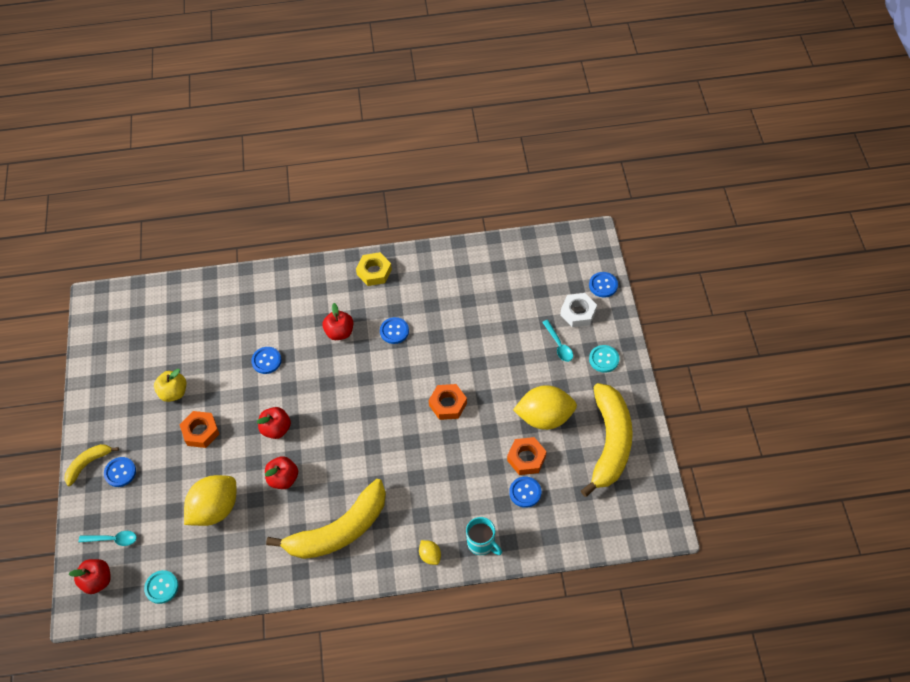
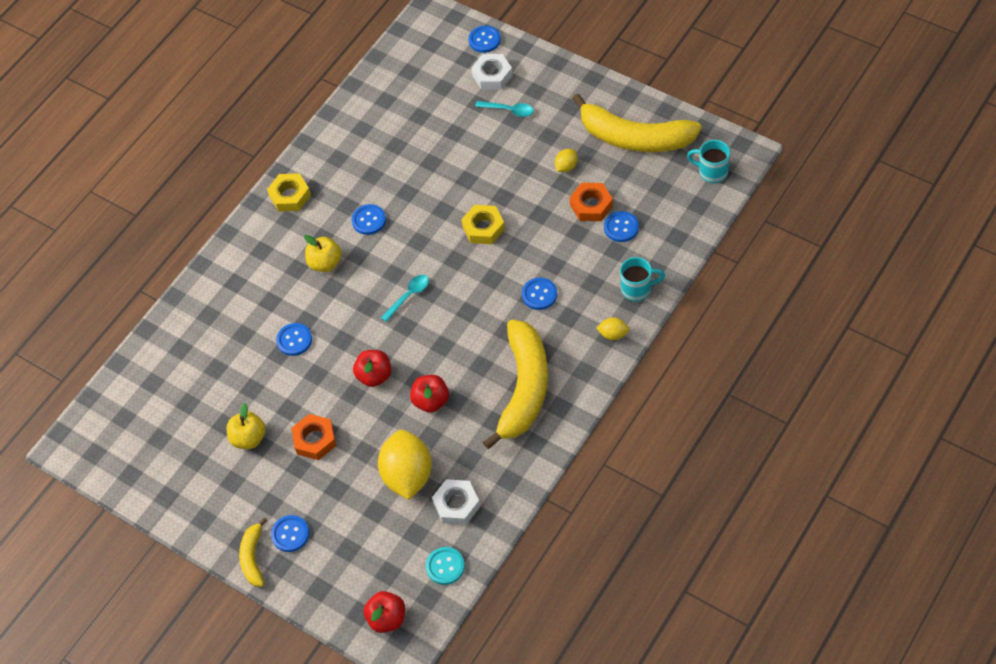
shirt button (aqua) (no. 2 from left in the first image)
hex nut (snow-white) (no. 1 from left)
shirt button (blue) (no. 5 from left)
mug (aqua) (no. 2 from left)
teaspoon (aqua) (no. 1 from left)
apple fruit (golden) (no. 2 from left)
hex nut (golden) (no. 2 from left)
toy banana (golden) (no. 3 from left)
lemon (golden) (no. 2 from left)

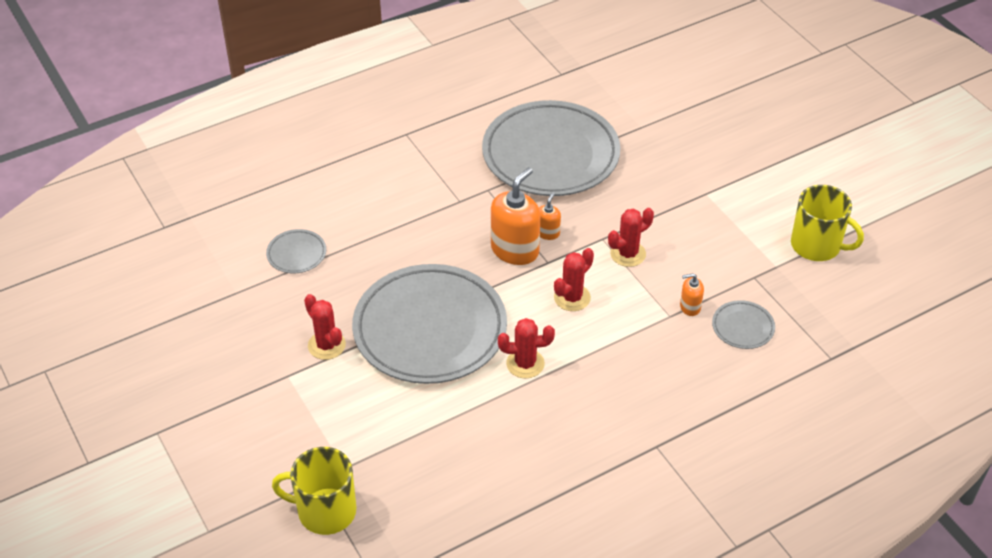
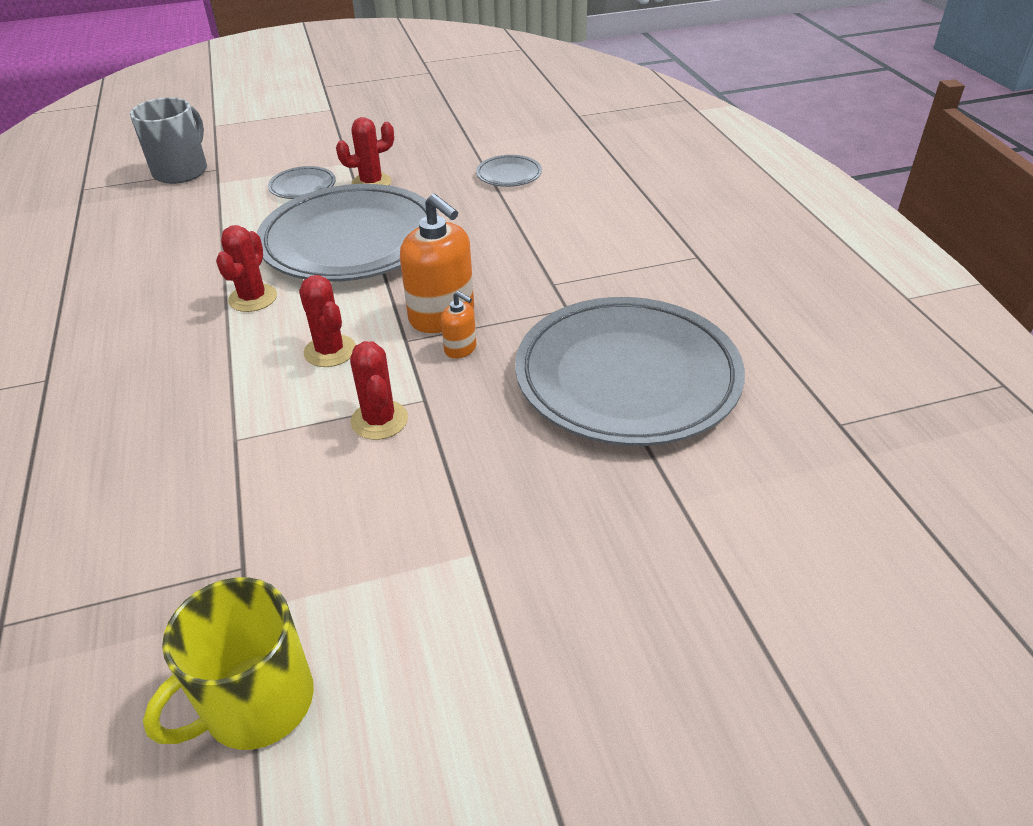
soap dispenser (bright orange) (no. 3 from left in the first image)
plate (ash-grey) (no. 1 from left)
mug (ash-grey)

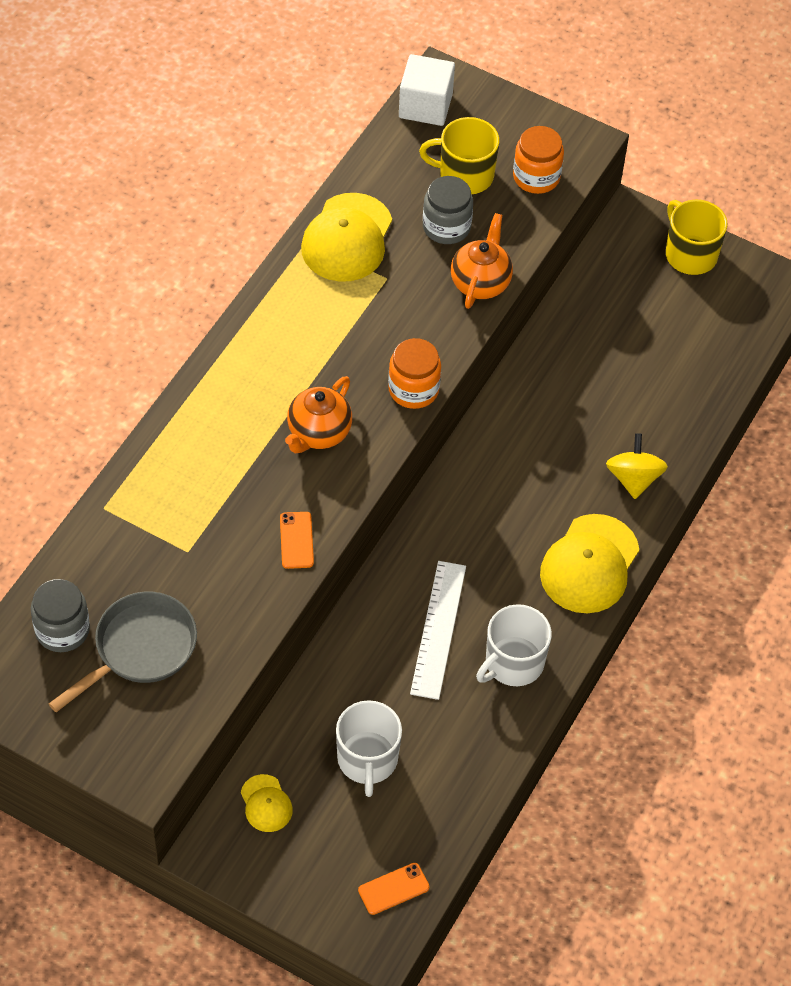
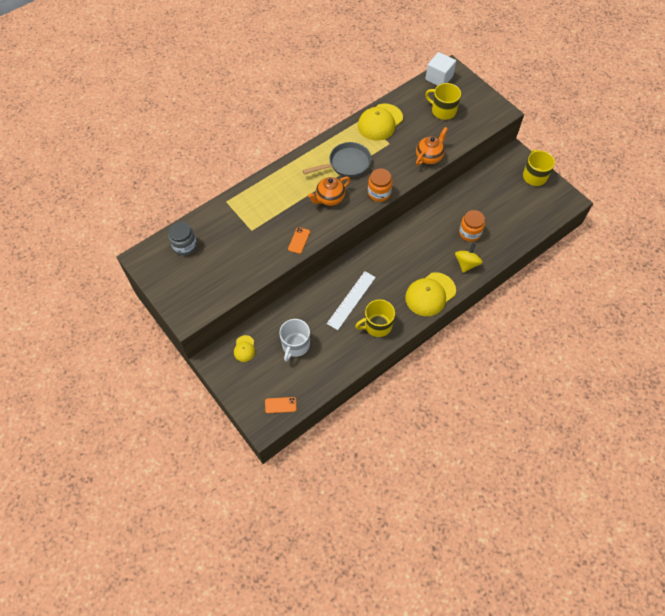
preserve jar (ash-grey) (no. 2 from left in the first image)
frying pan (ash-grey)
preserve jar (bright orange) (no. 2 from left)
mug (golden) (no. 1 from left)

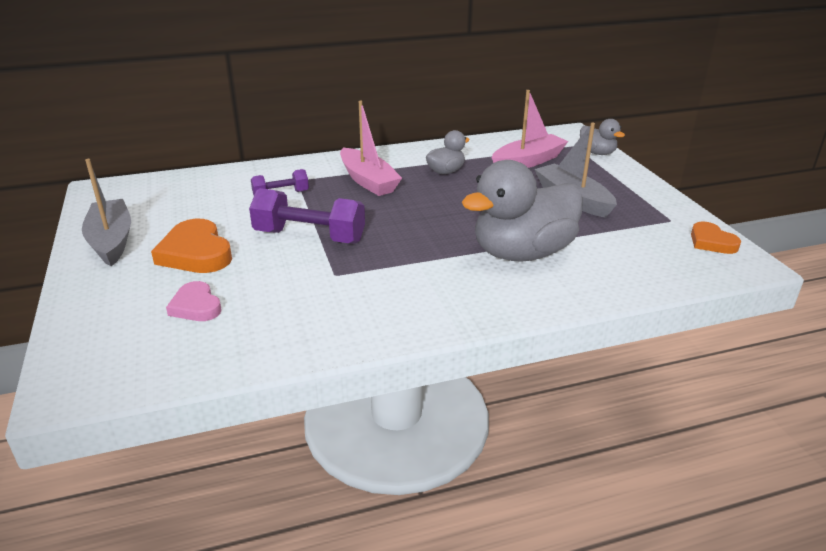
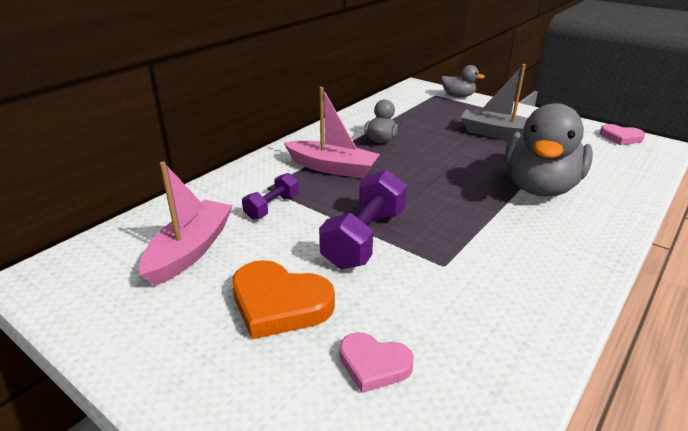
sailboat (ash-grey) (no. 1 from left in the first image)
sailboat (pink) (no. 1 from left)
heart shape (pink) (no. 2 from left)
dumbbell (purple) (no. 2 from left)

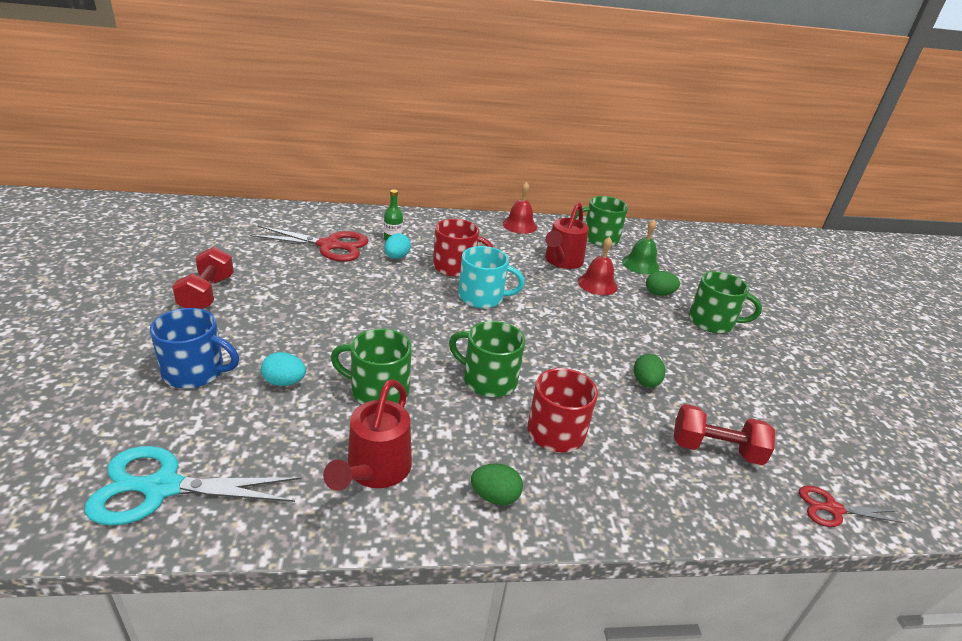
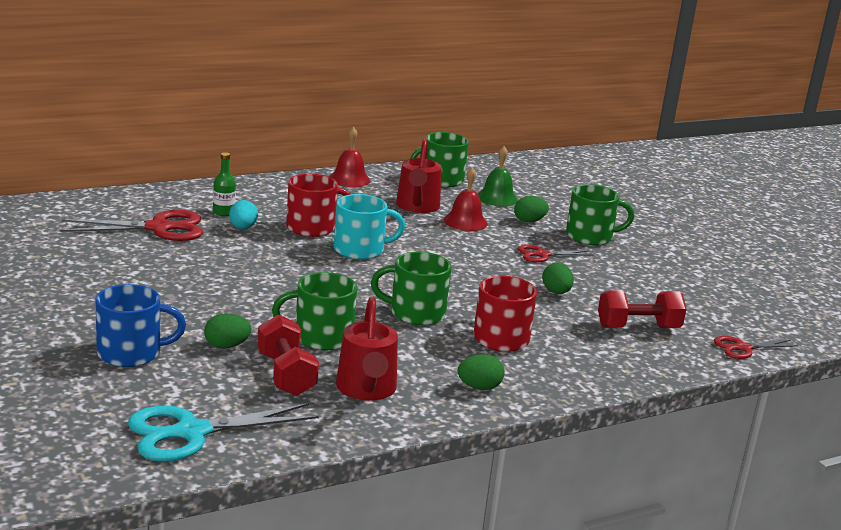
pair of scissors (crimson) (no. 2 from left)
dumbbell (crimson) (no. 1 from left)
egg shape (leaf-green) (no. 1 from left)

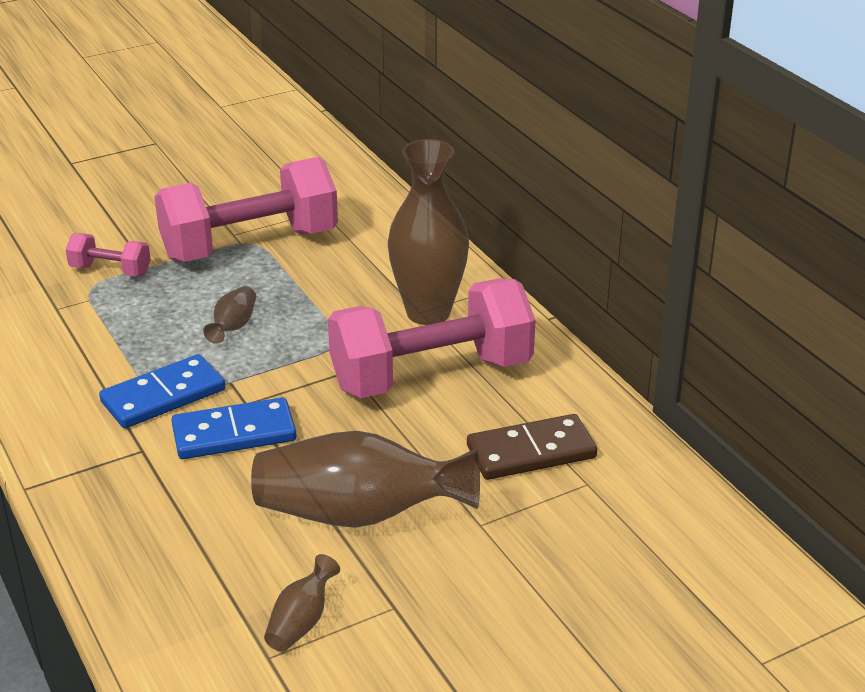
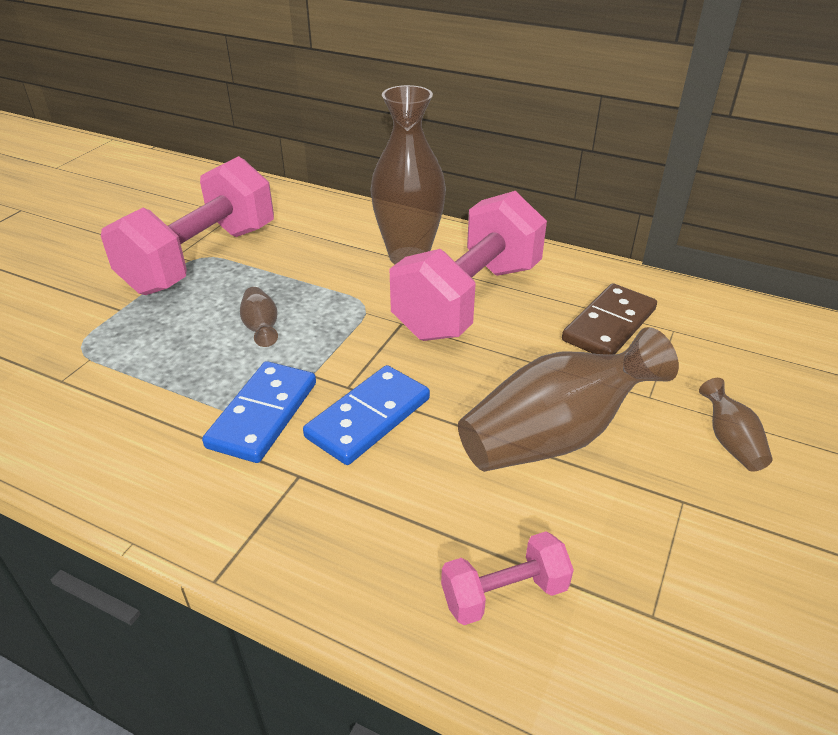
dumbbell (pink) (no. 3 from left)
vase (russet) (no. 4 from left)

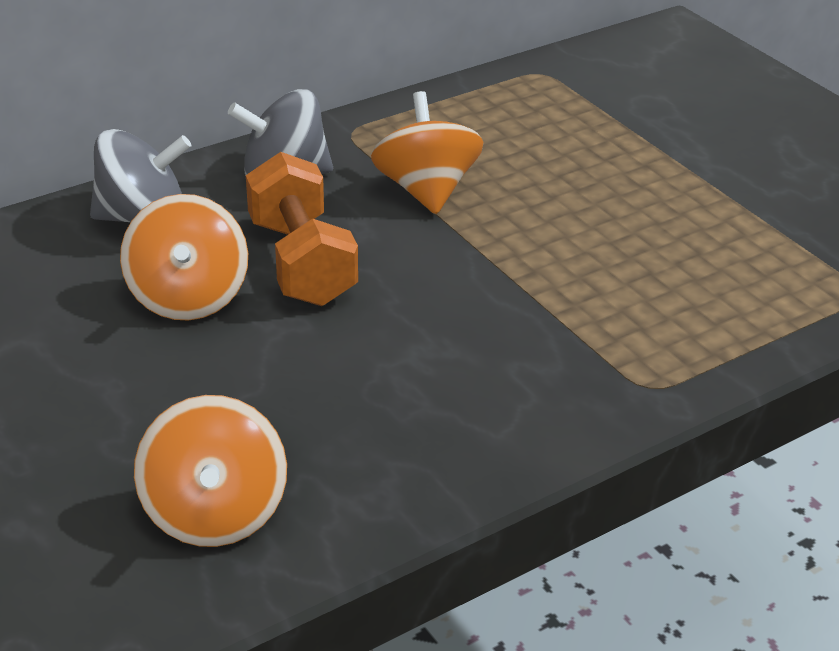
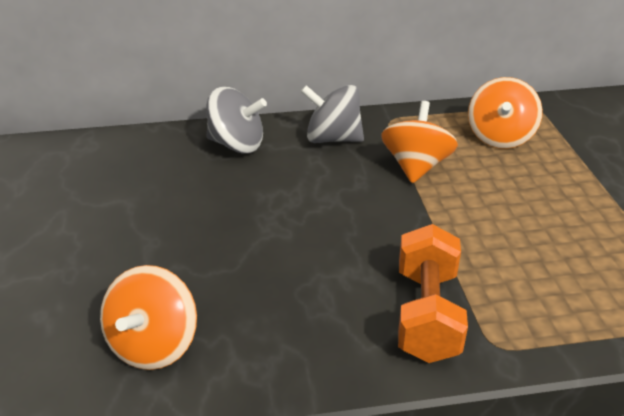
spinning top (bright orange) (no. 3 from left)
dumbbell (bright orange)

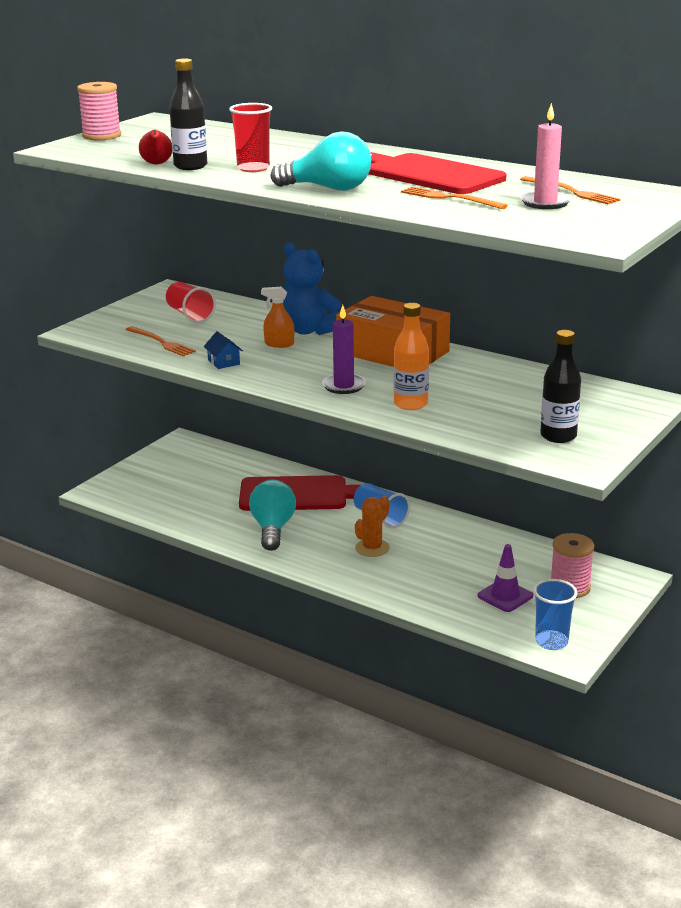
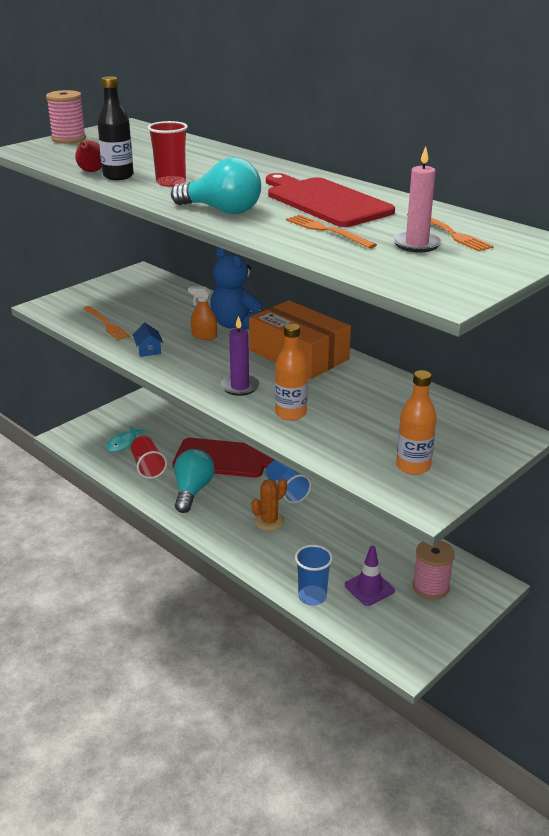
fish (aqua)
beaker (crimson) (no. 1 from left)
beaker (blue) (no. 2 from left)
flask (bright orange) (no. 2 from left)

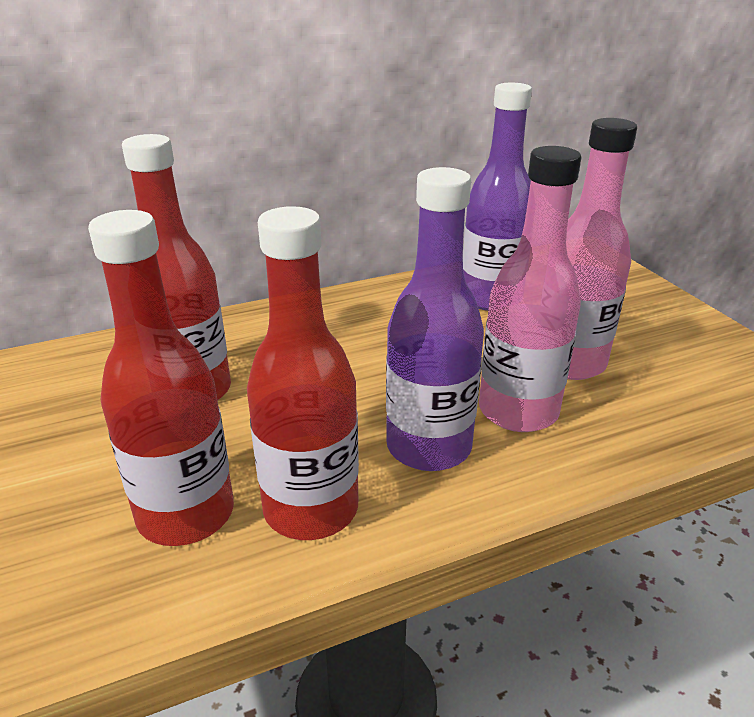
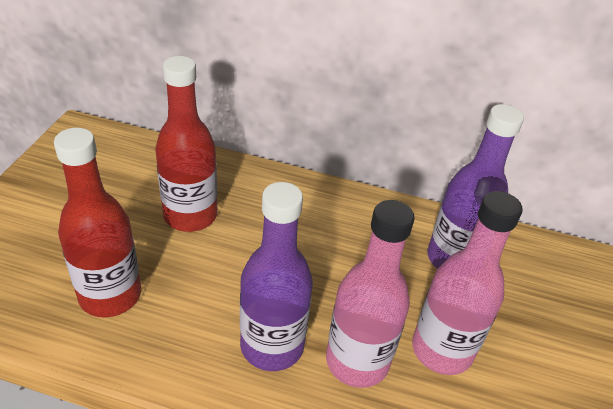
flask (crimson) (no. 3 from left in the first image)

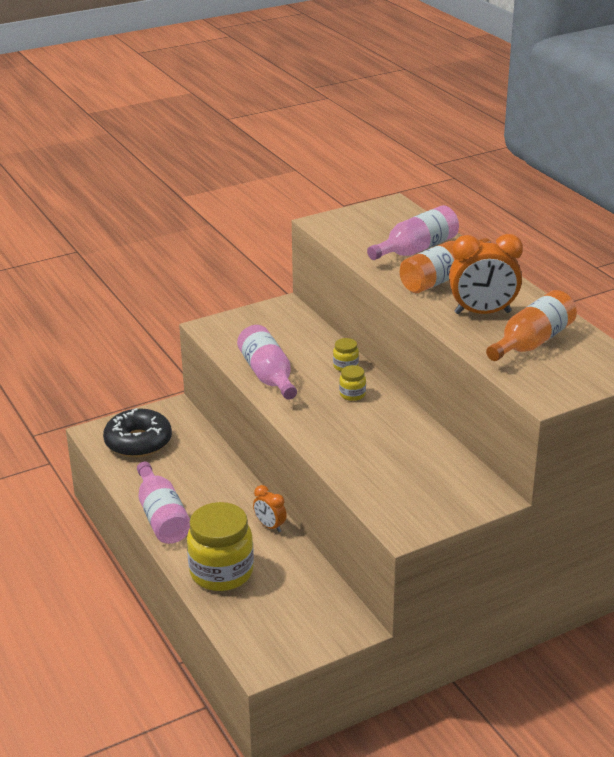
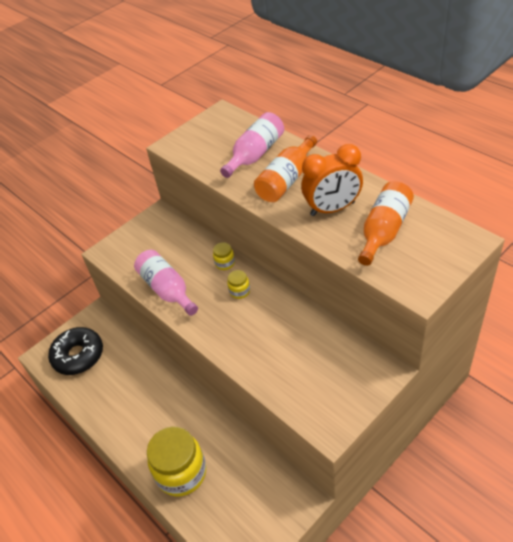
flask (pink) (no. 1 from left in the first image)
clock (bright orange) (no. 1 from left in the first image)

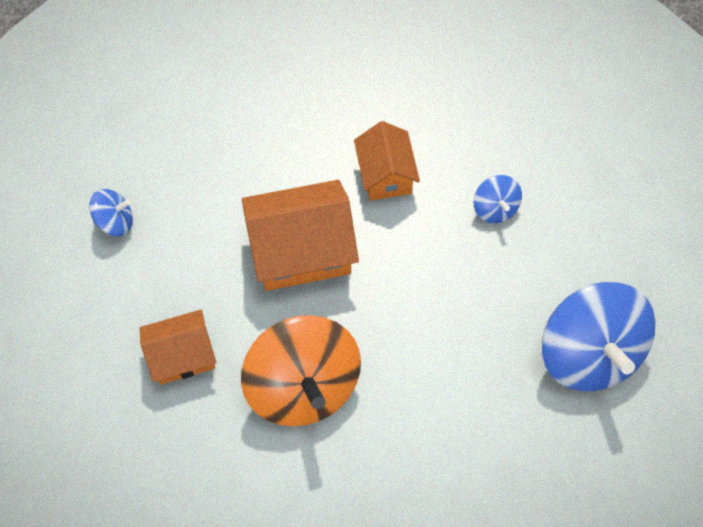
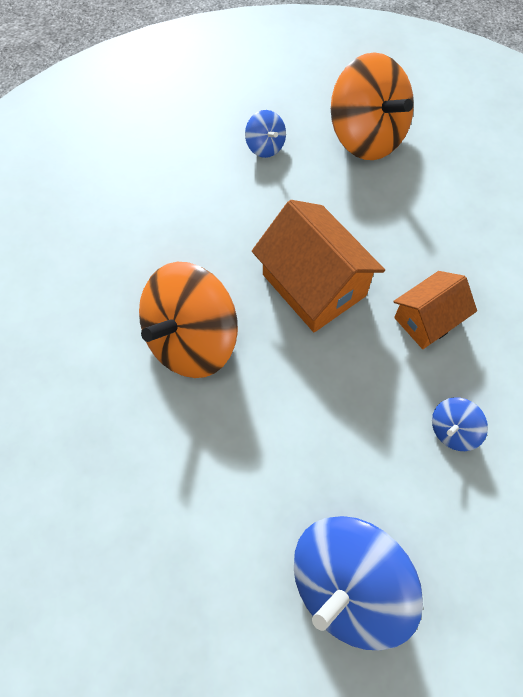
house (bright orange) (no. 1 from left in the first image)
spinning top (bright orange) (no. 2 from left)

